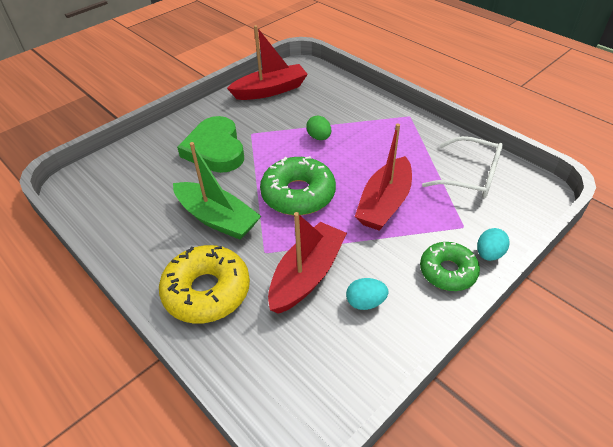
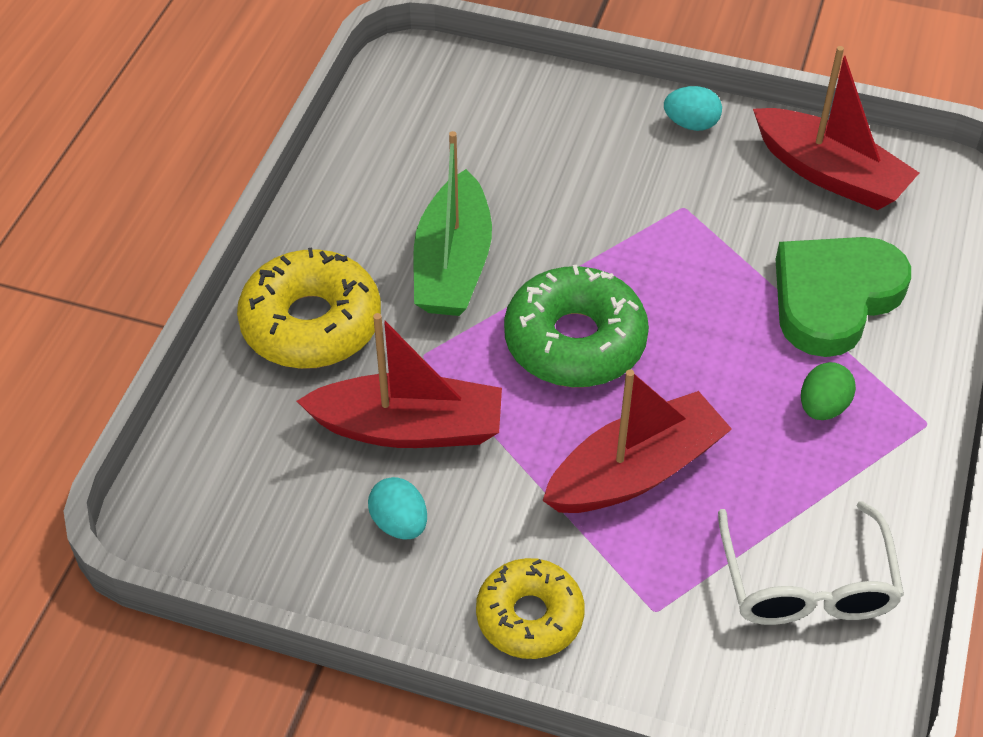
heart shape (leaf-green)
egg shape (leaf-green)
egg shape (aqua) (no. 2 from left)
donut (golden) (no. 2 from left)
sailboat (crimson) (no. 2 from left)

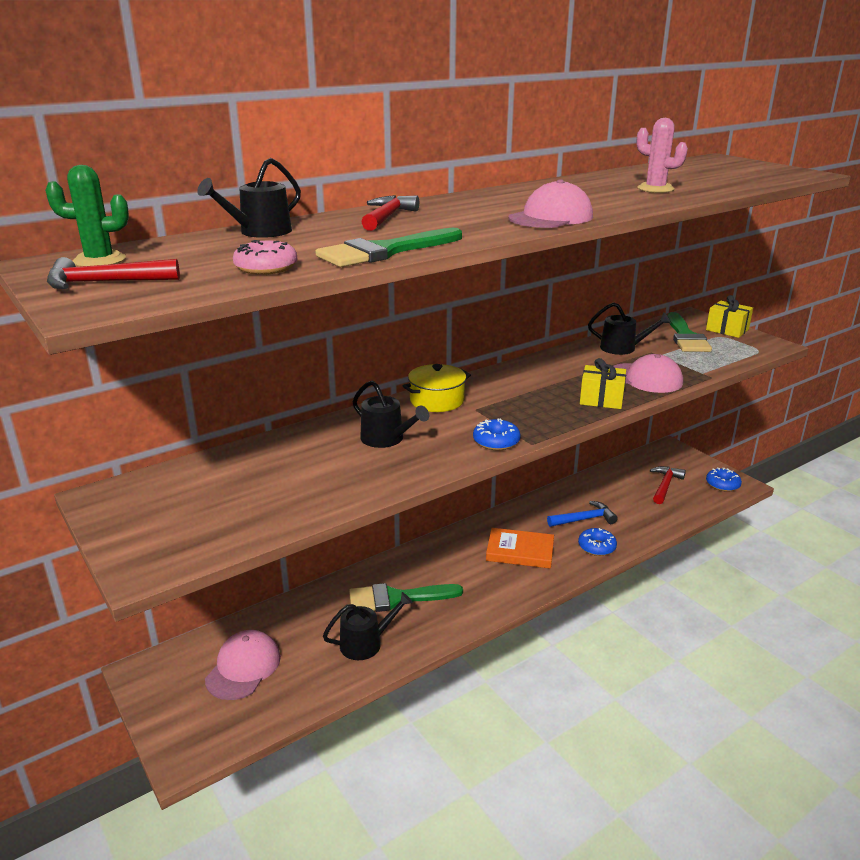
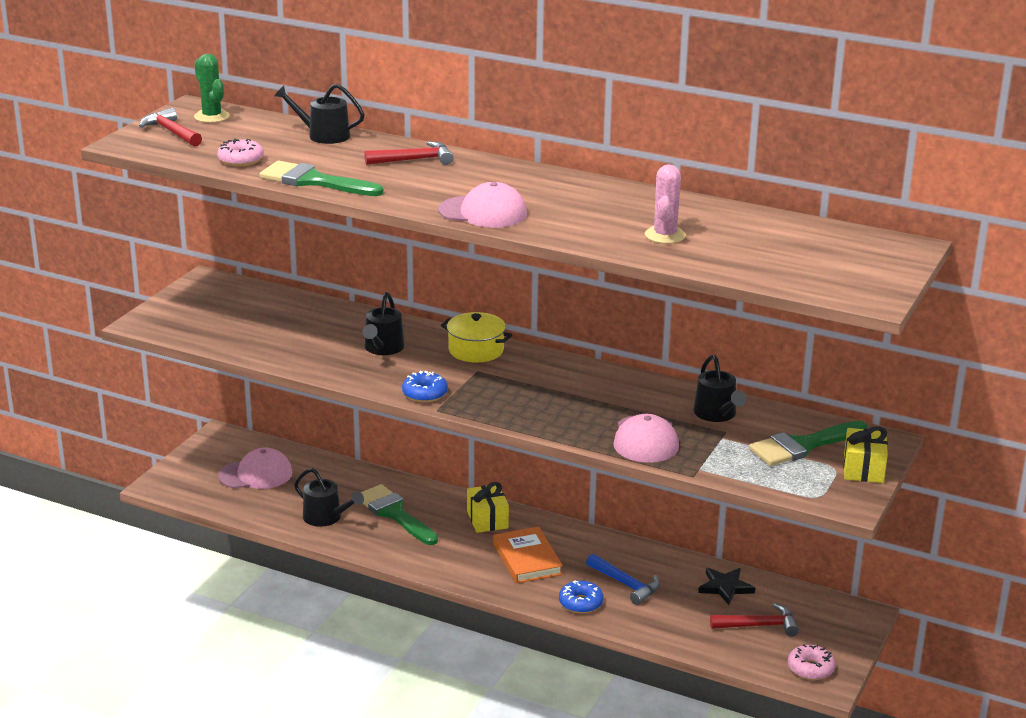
five-pointed star (black)
wrapped gift (golden) (no. 1 from left)
donut (pink) (no. 2 from left)

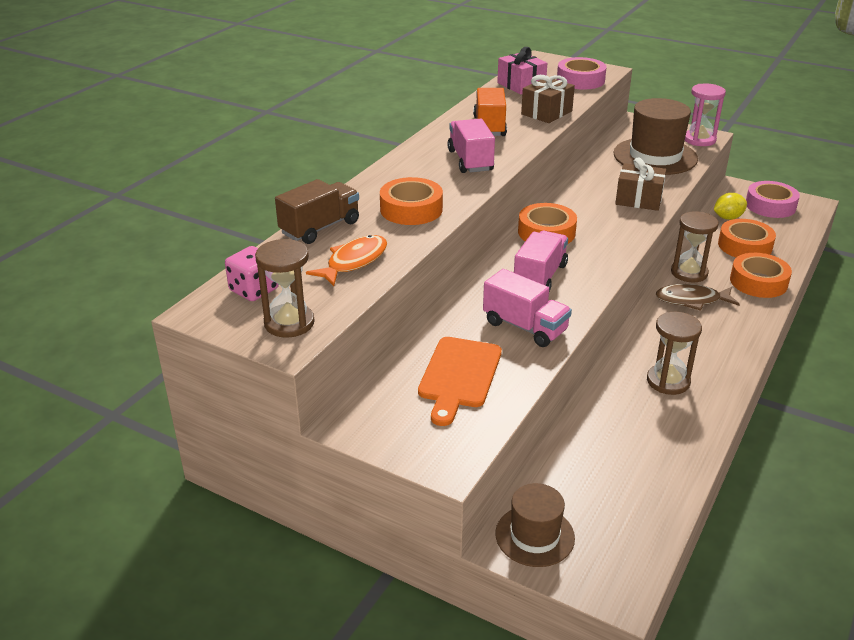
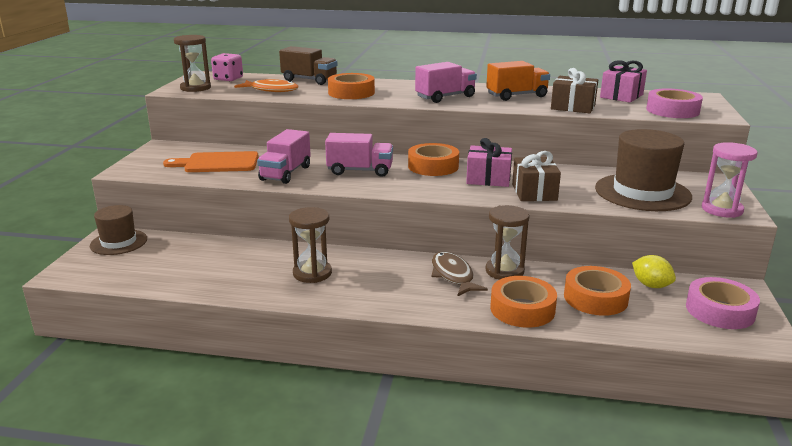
wrapped gift (pink) (no. 1 from left)

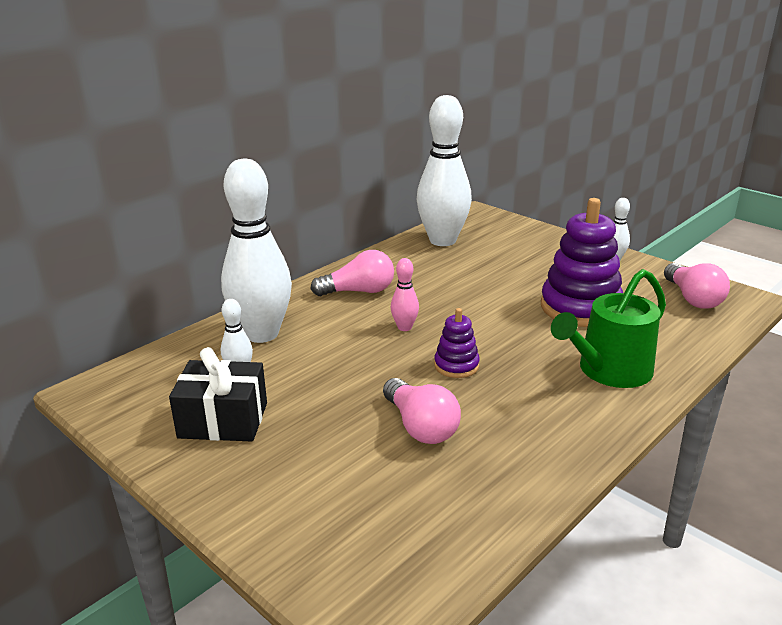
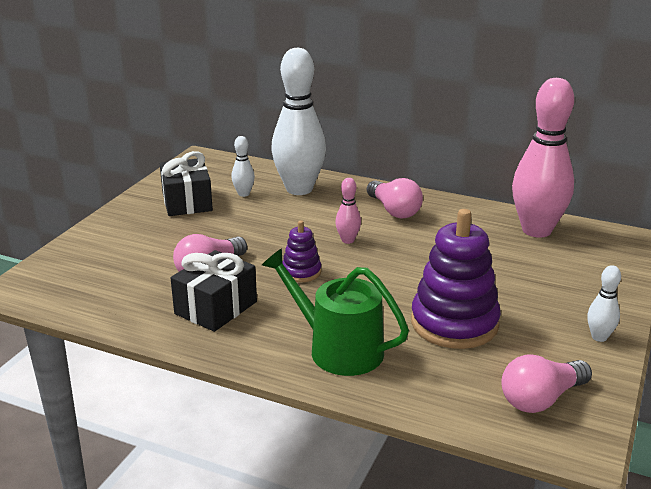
wrapped gift (black) (no. 2 from left)
skittle (pink) (no. 2 from left)

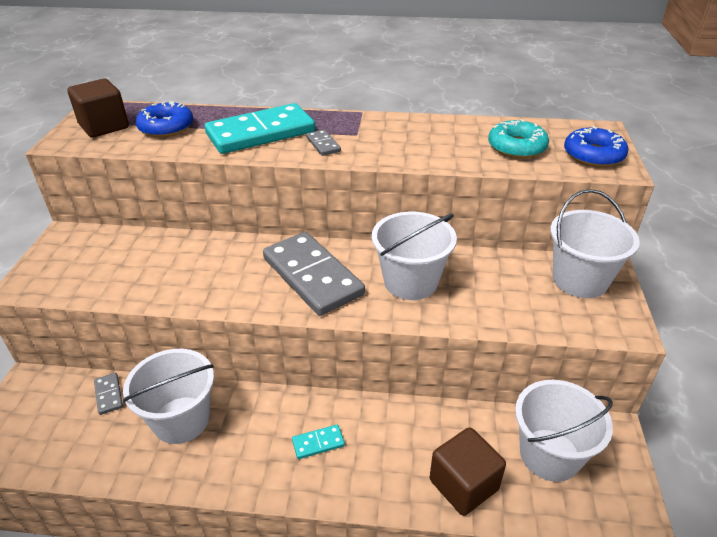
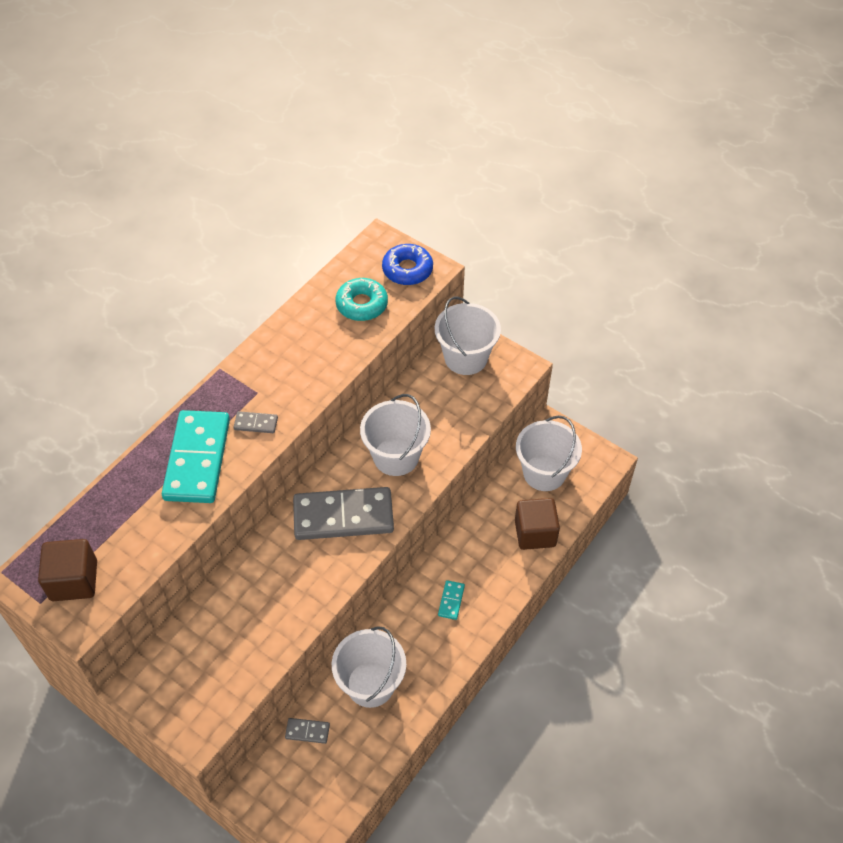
donut (blue) (no. 1 from left in the first image)

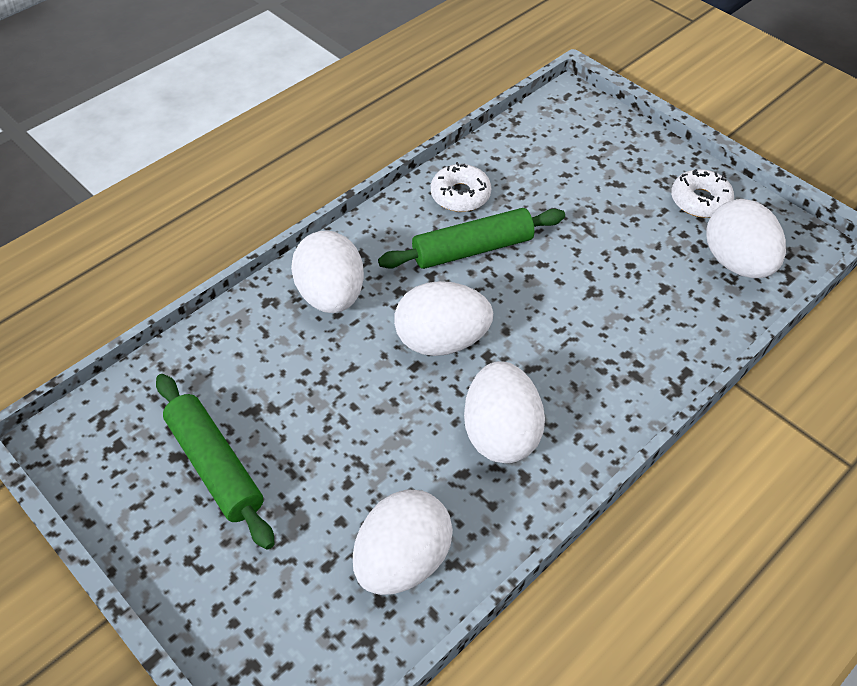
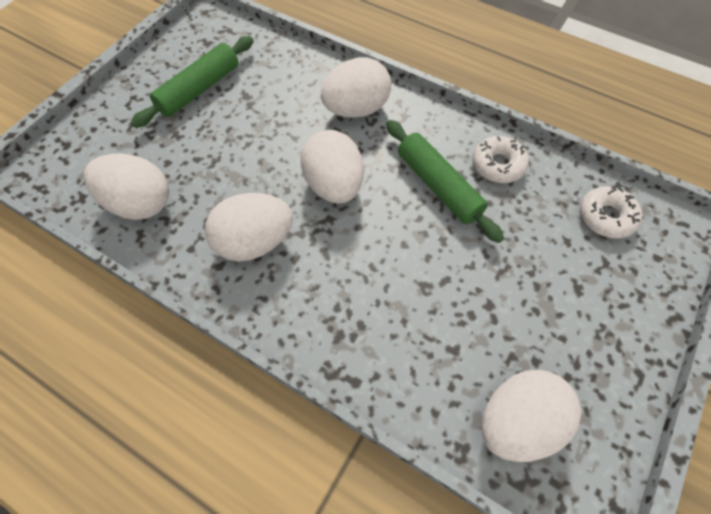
donut (snow-white) (no. 2 from left)

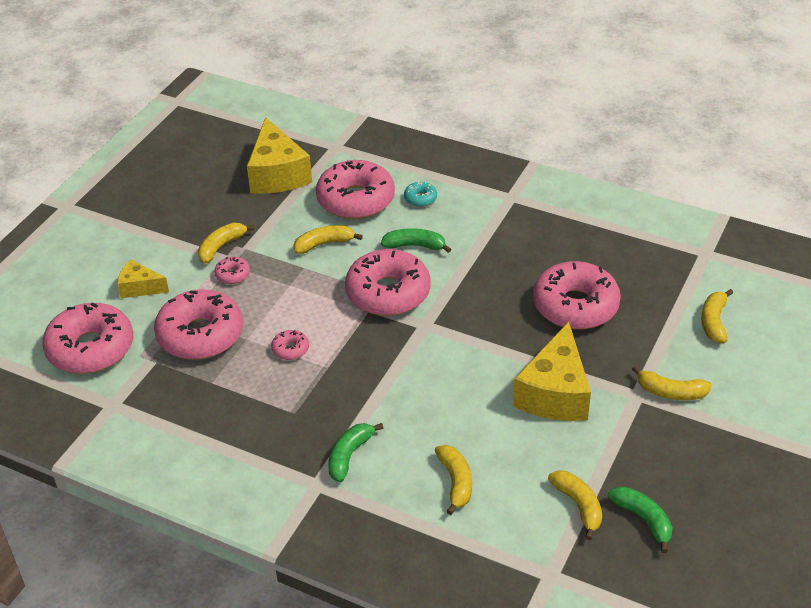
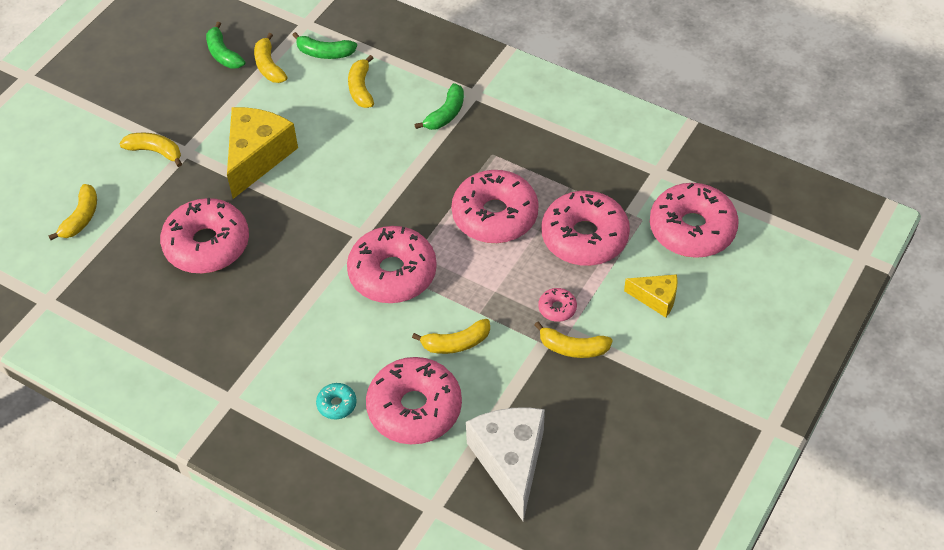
toy banana (leaf-green) (no. 2 from left)
piece of cheese (snow-white)
toy banana (golden) (no. 6 from left)
donut (pink) (no. 4 from left)

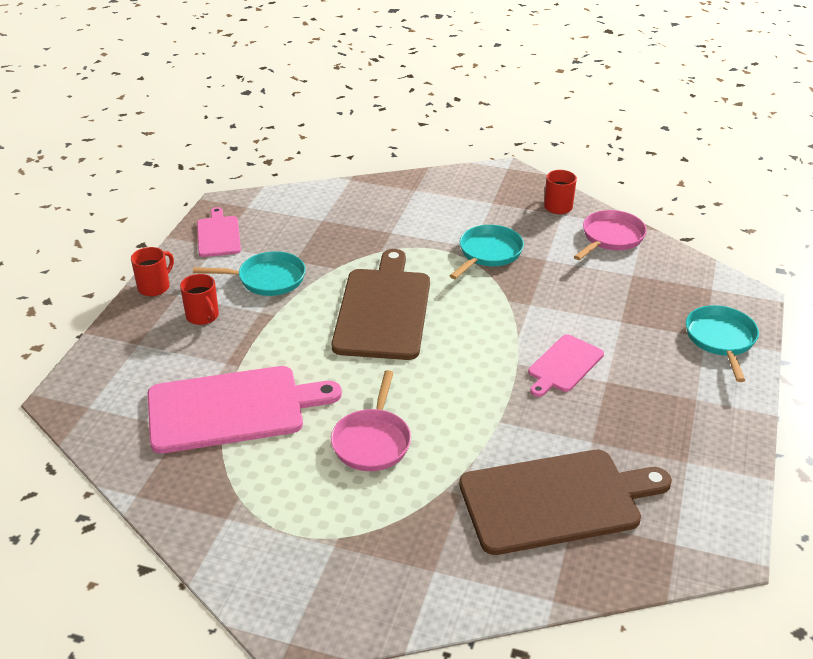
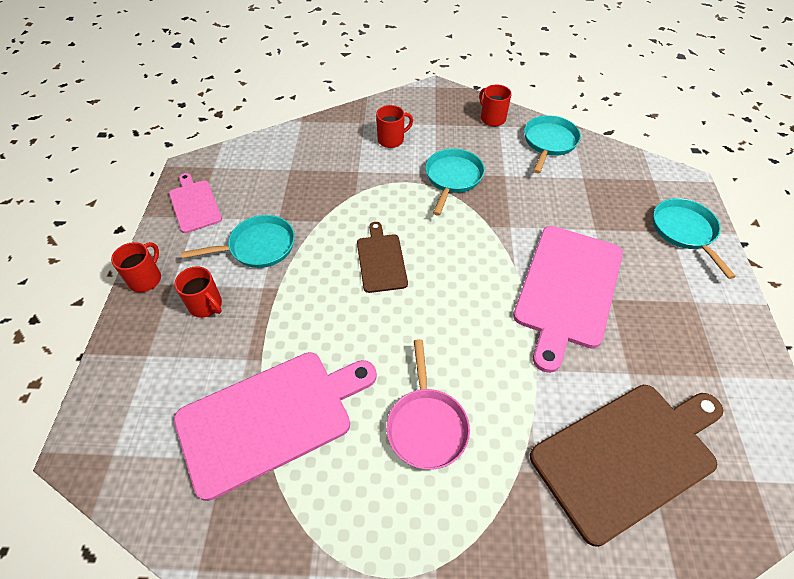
mug (crimson) (no. 3 from left)
frying pan (aqua) (no. 3 from left)
bread board (russet) (no. 1 from left)
bread board (pink) (no. 3 from left)

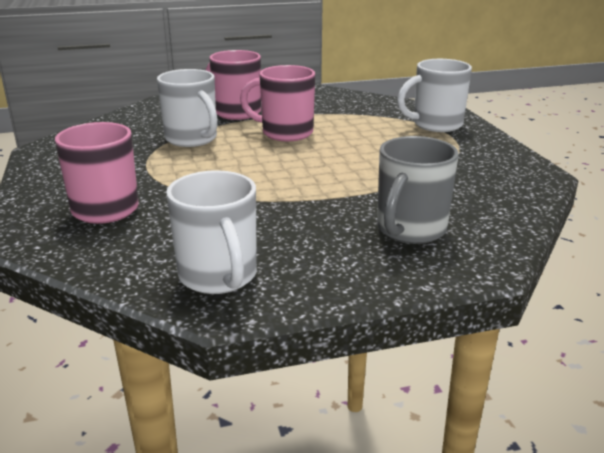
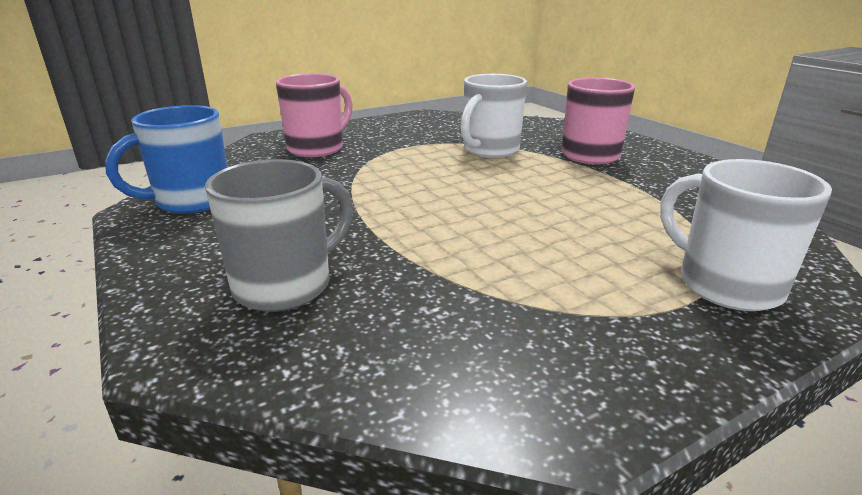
mug (pink) (no. 3 from left in the first image)
mug (blue)
mug (ash-grey)

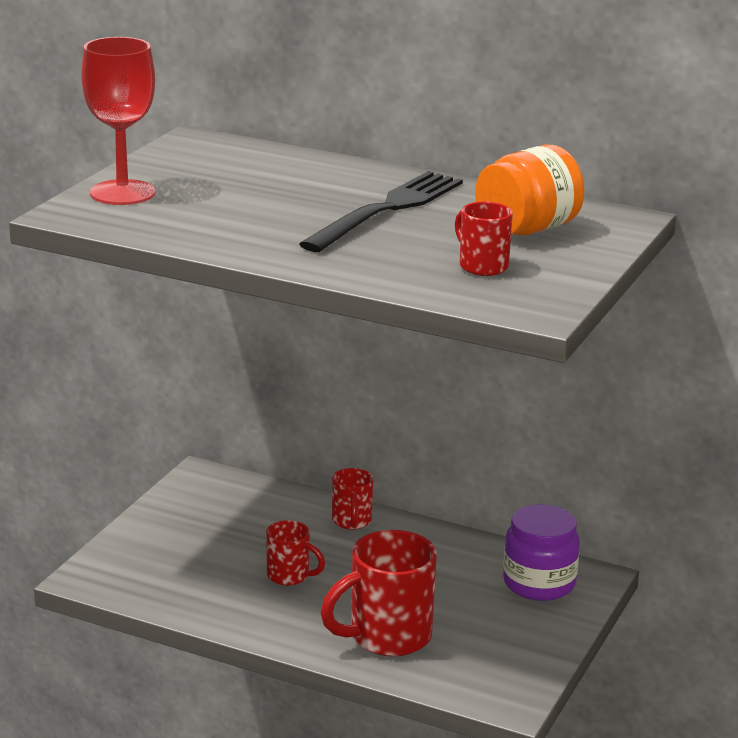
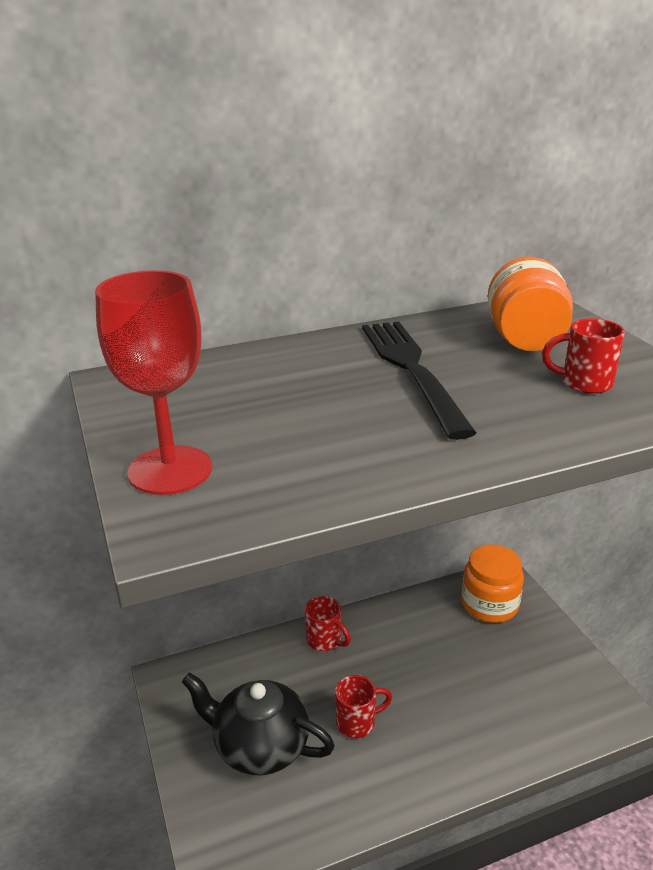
mug (crimson) (no. 3 from left in the first image)
china teapot (black)
preserve jar (bright orange) (no. 1 from left)

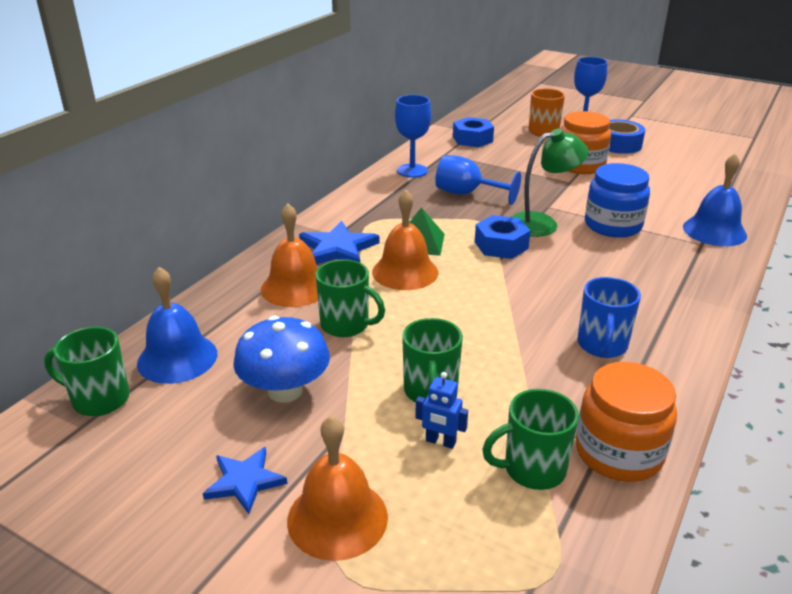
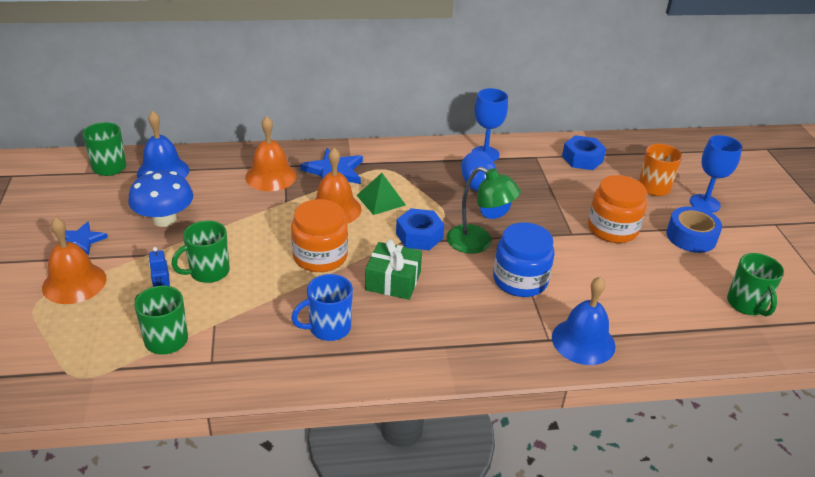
wrapped gift (leaf-green)
mug (leaf-green) (no. 4 from left)
preserve jar (bright orange) (no. 1 from left)

